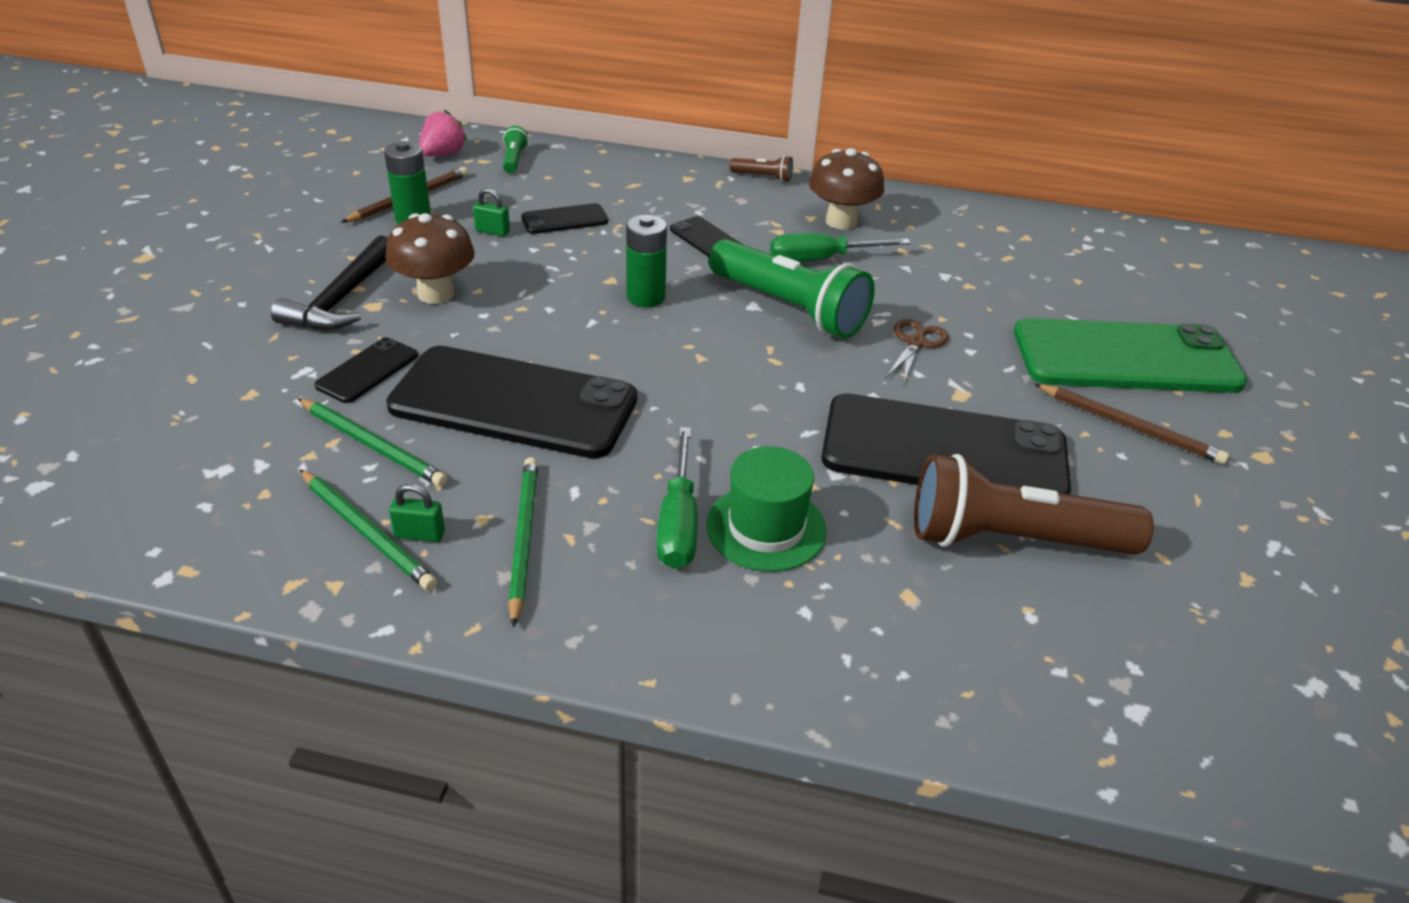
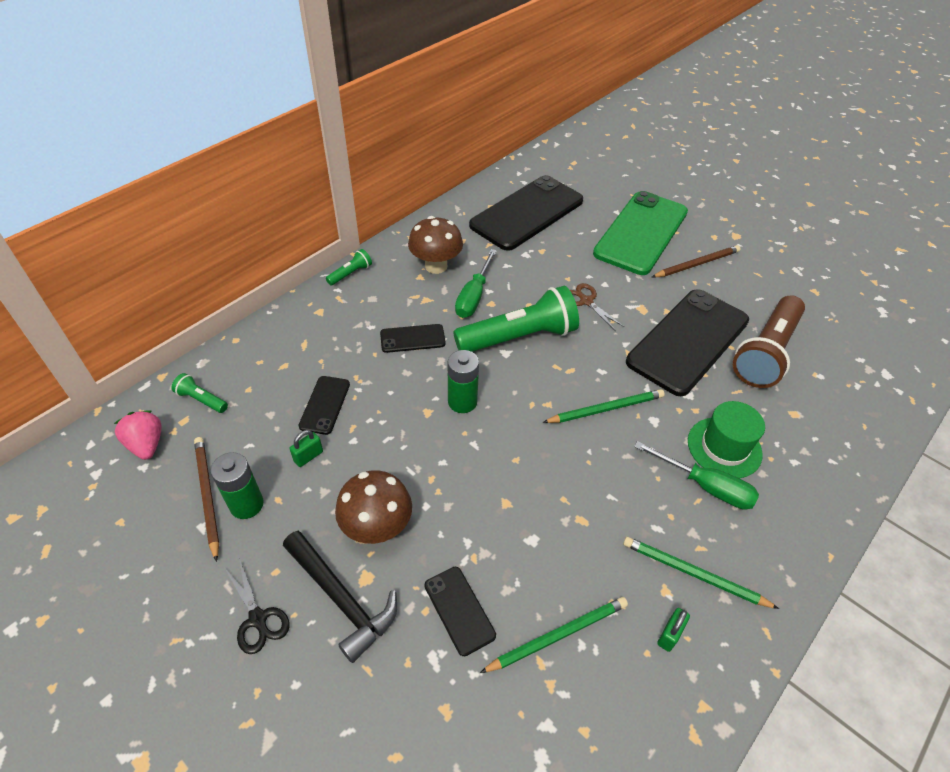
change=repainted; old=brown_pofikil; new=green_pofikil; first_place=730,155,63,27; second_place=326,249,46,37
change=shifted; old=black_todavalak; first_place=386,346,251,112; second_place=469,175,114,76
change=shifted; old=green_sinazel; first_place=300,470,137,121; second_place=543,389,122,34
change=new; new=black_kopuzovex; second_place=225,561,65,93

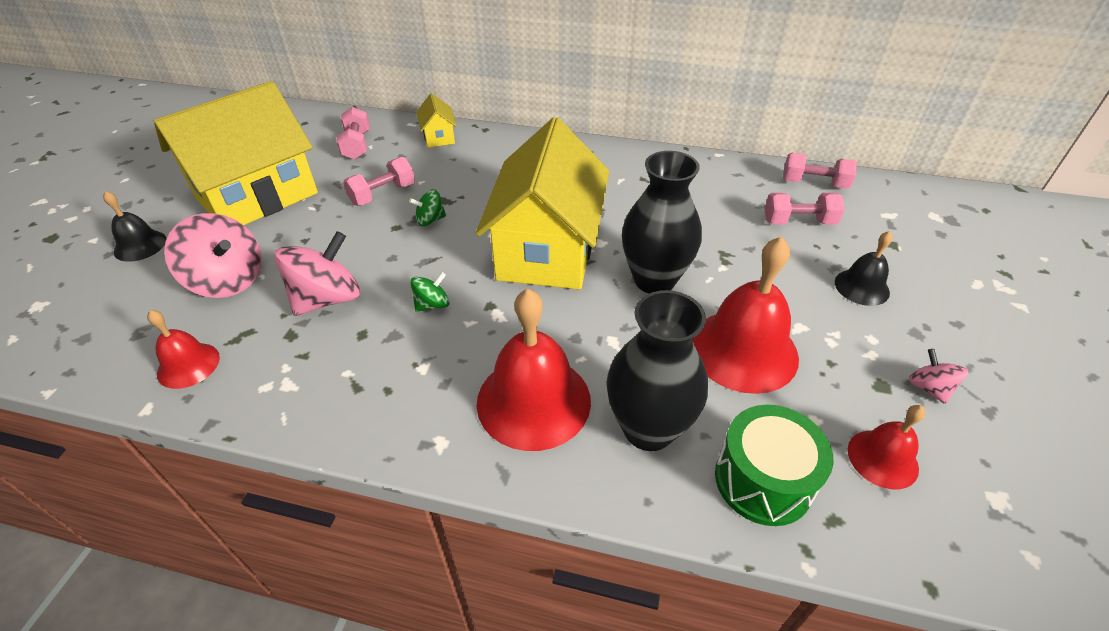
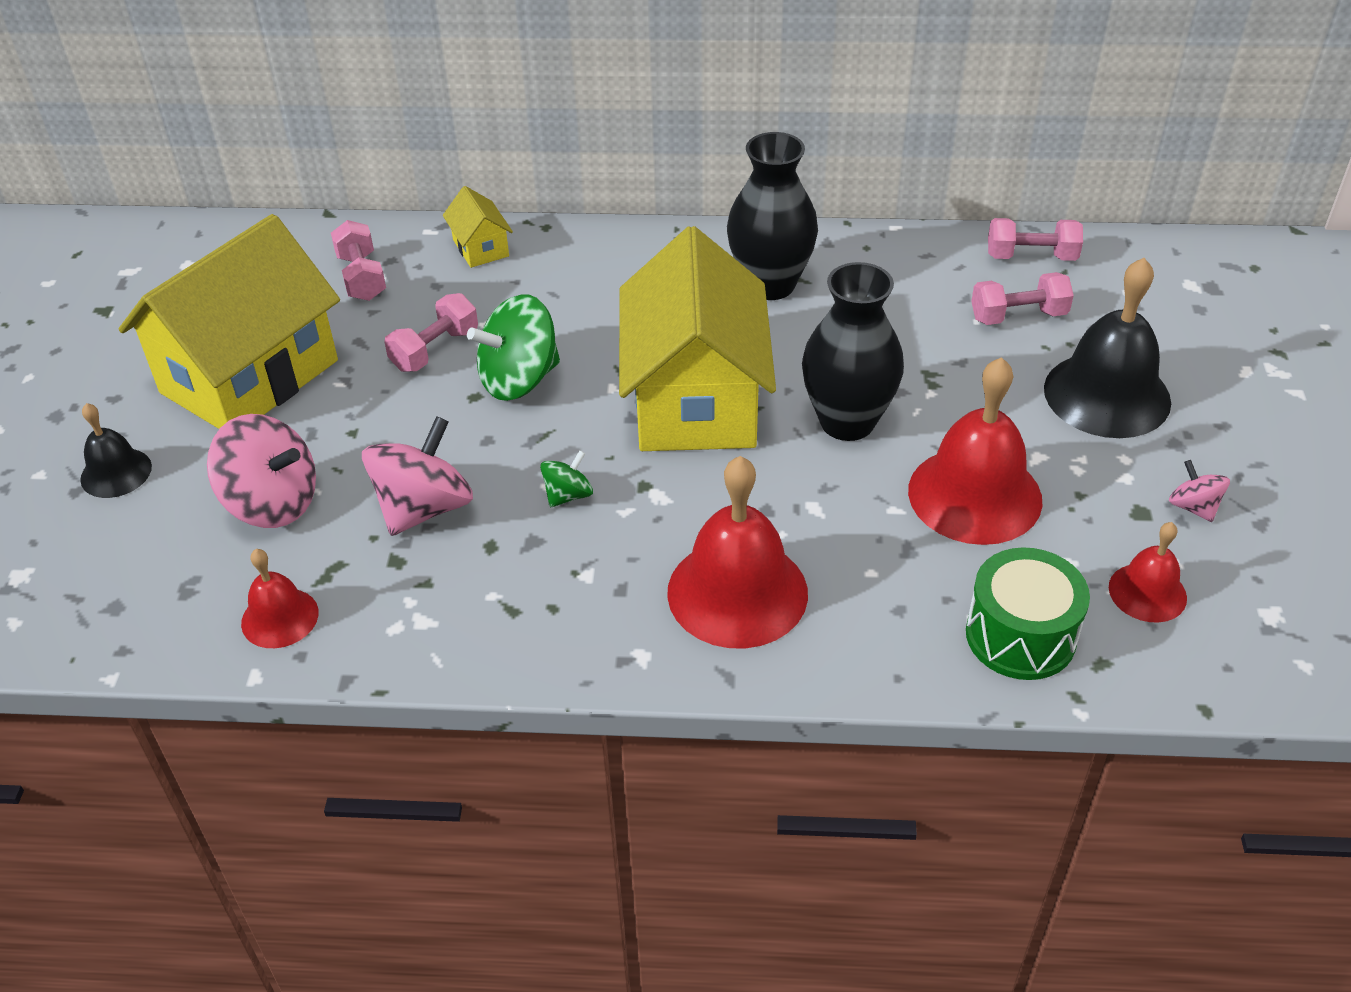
change=scaled; old=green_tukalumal; first_place=409,189,37,37; second_place=467,294,93,107; factor=1.95
change=scaled; old=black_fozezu; first_place=835,231,58,75; second_place=1044,258,127,180; factor=1.86
change=shifted; old=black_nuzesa; first_place=606,290,102,161; second_place=727,132,91,168

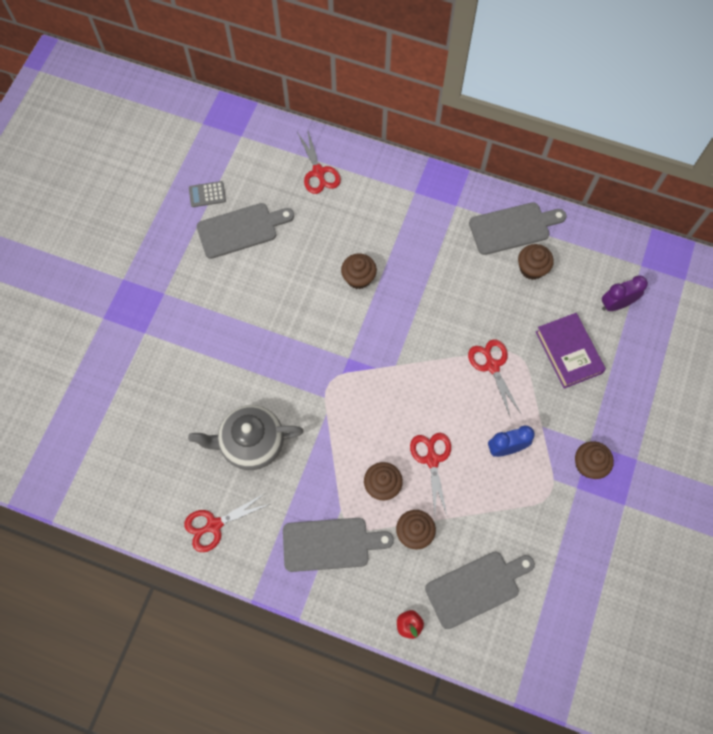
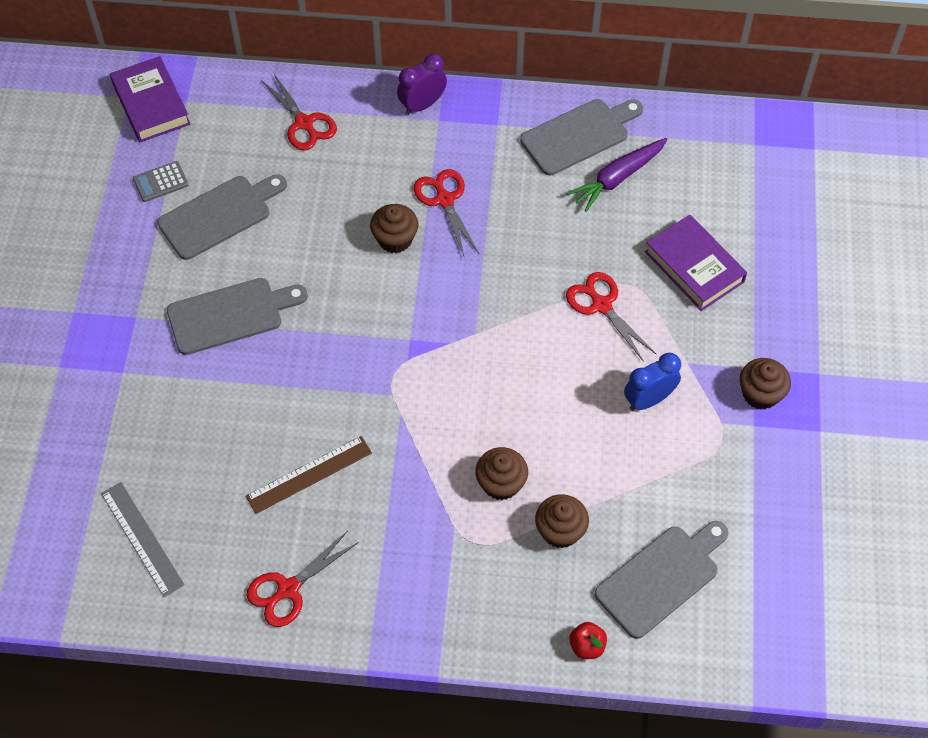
change=swapped; old=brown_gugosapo; new=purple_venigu; first_place=518,244,36,36; second_place=567,138,101,74
change=shifted; old=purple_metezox; first_place=602,276,46,35; second_place=397,54,50,61
change=swapped; old=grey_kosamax; new=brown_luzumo; first_place=188,405,116,65; second_place=246,436,126,78
change=shifted; old=red_kopuzovex; first_place=410,433,41,82; second_place=414,169,65,87
change=shifted; old=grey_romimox; first_place=283,518,111,54; second_place=167,278,141,77
change=new; new=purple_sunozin; second_place=110,56,80,86
change=new; new=grey_luzumo; second_place=101,482,83,115

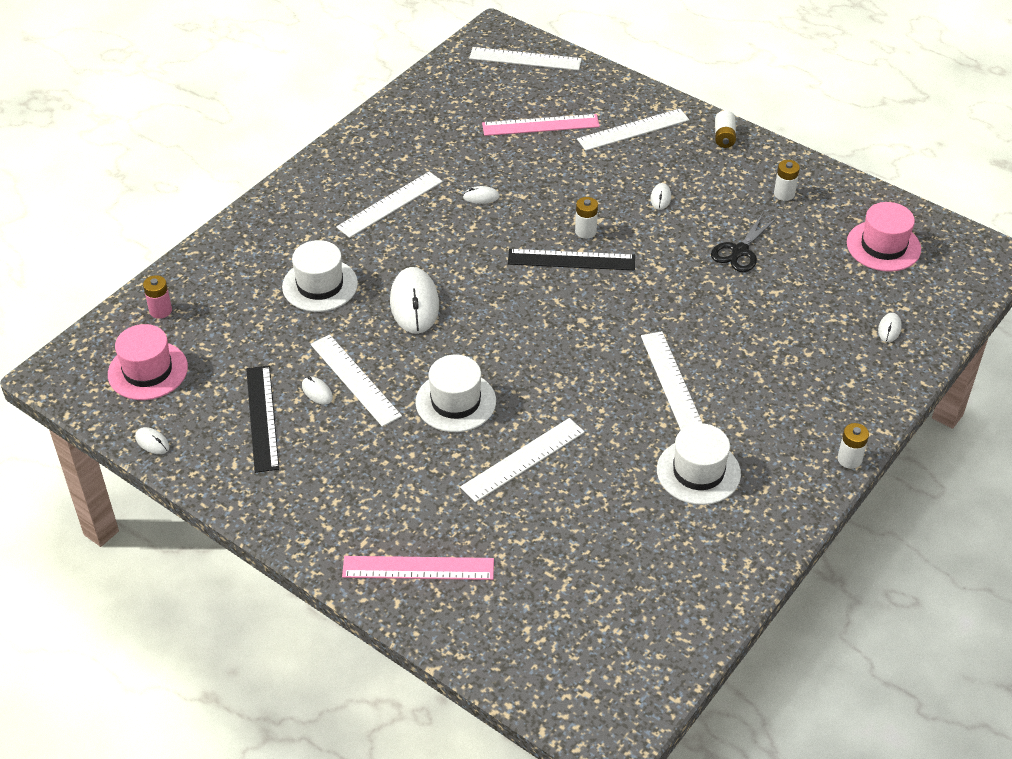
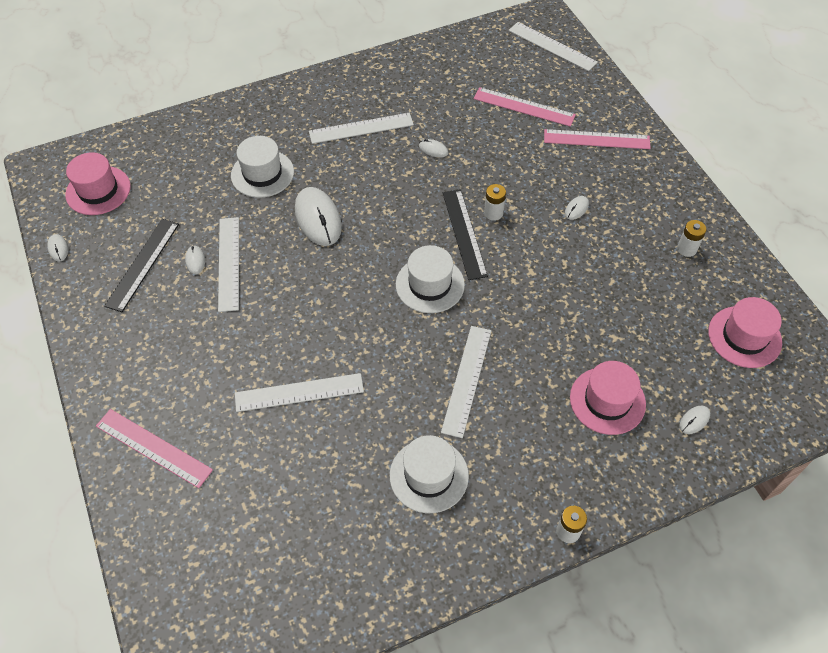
change=repainted; old=white_luzumo; new=pink_luzumo; first_place=577,109,112,42; second_place=544,129,107,20
change=gone; old=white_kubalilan; first_place=715,110,21,38
change=gone; old=black_kopuzovex; first_place=711,213,66,59
change=rotated; old=black_luzumo; first_place=508,249,127,21; second_place=443,189,45,91; degrees=45
change=rotated; old=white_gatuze; first_place=390,267,49,67; second_place=295,187,47,59; degrees=-45
change=gone; old=pink_kubalilan; first_place=143,275,29,44
change=shifted; old=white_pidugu; first_place=415,355,81,77; second_place=396,245,69,68
change=new; new=pink_pidugu; second_place=570,361,76,74

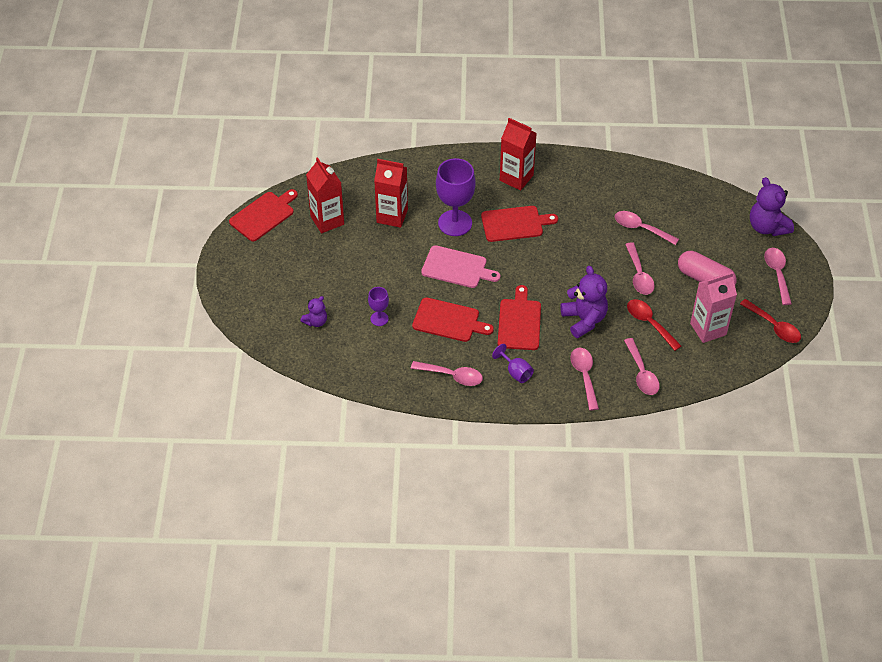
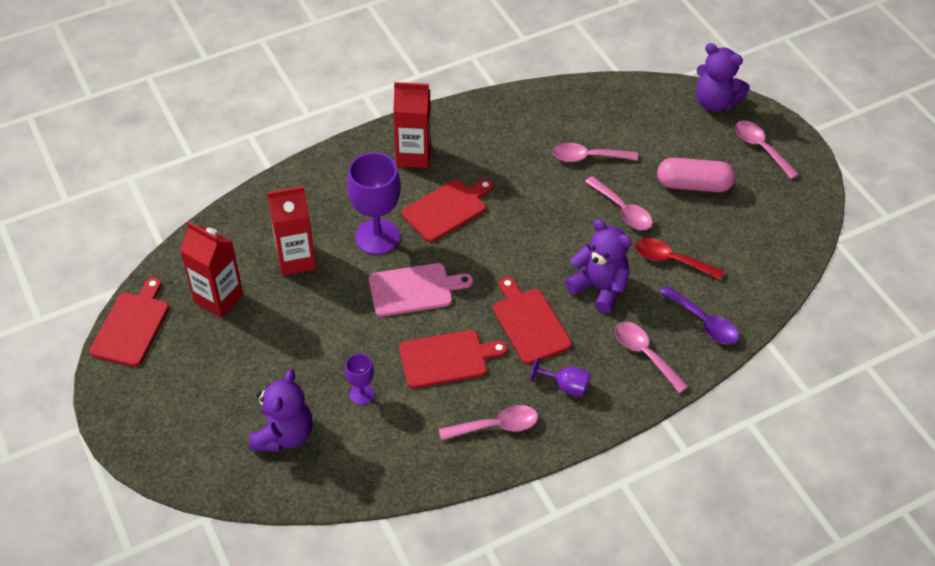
change=gone; old=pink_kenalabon; first_place=690,272,47,71
change=scaled; old=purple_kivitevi; first_place=300,296,27,31; second_place=249,369,64,83; factor=1.78
change=gone; old=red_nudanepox; first_place=740,299,61,44
change=repainted; old=pink_nudanepox; new=purple_nudanepox; first_place=624,338,36,57; second_place=659,286,80,58

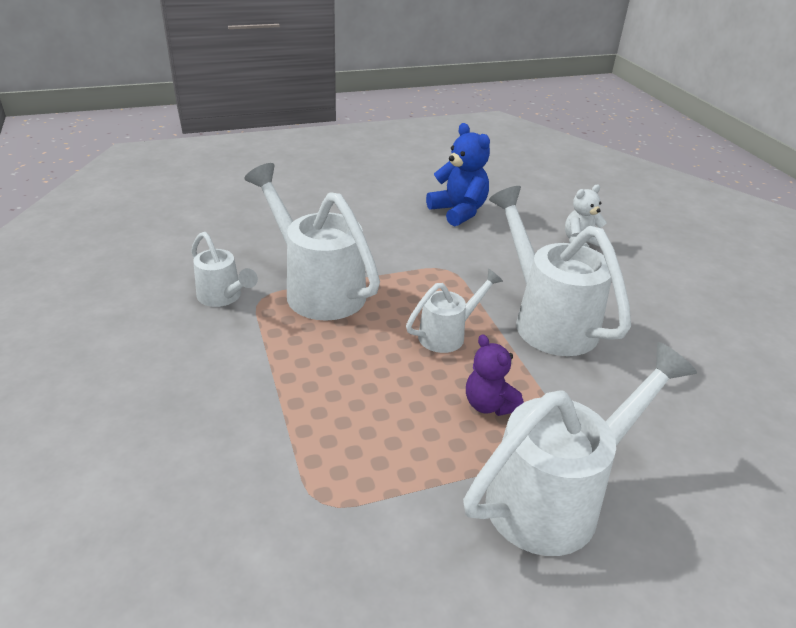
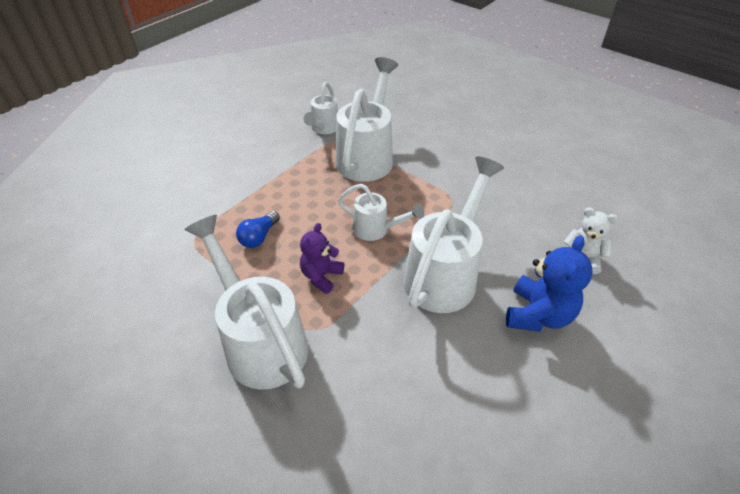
change=shifted; old=blue_kivitevi; first_place=426,123,64,103; second_place=506,235,86,97
change=rotated; old=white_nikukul; first_place=463,342,234,214; second_place=184,215,124,175; degrees=-150
change=new; new=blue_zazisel; second_place=236,211,44,37

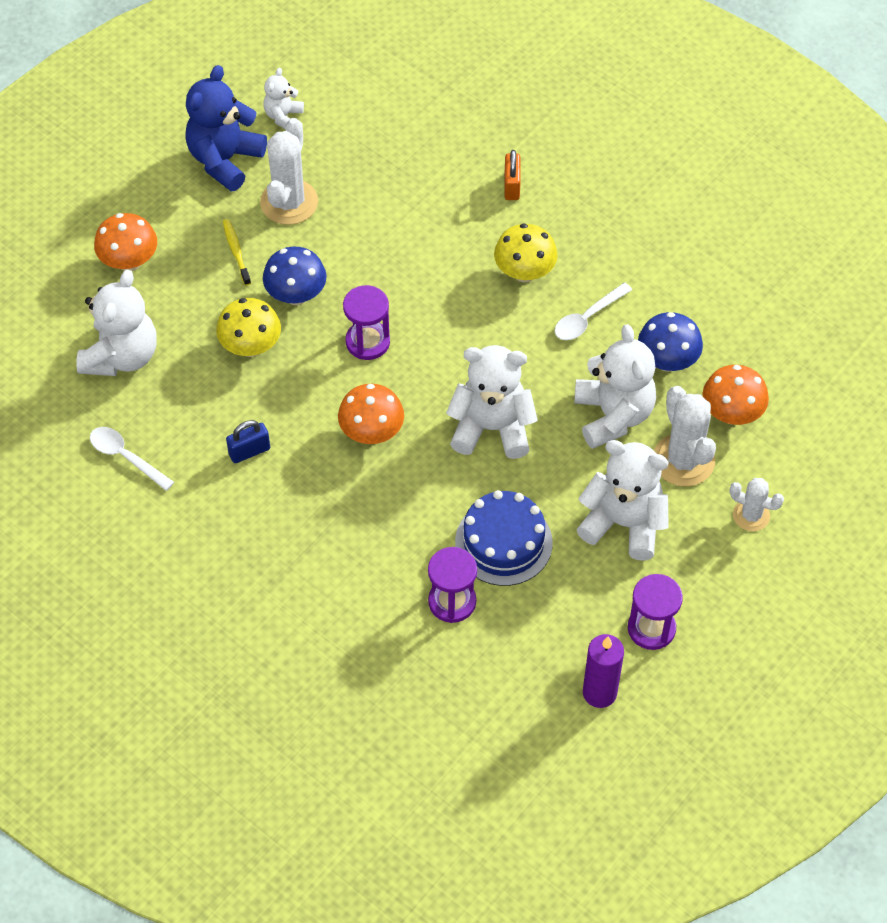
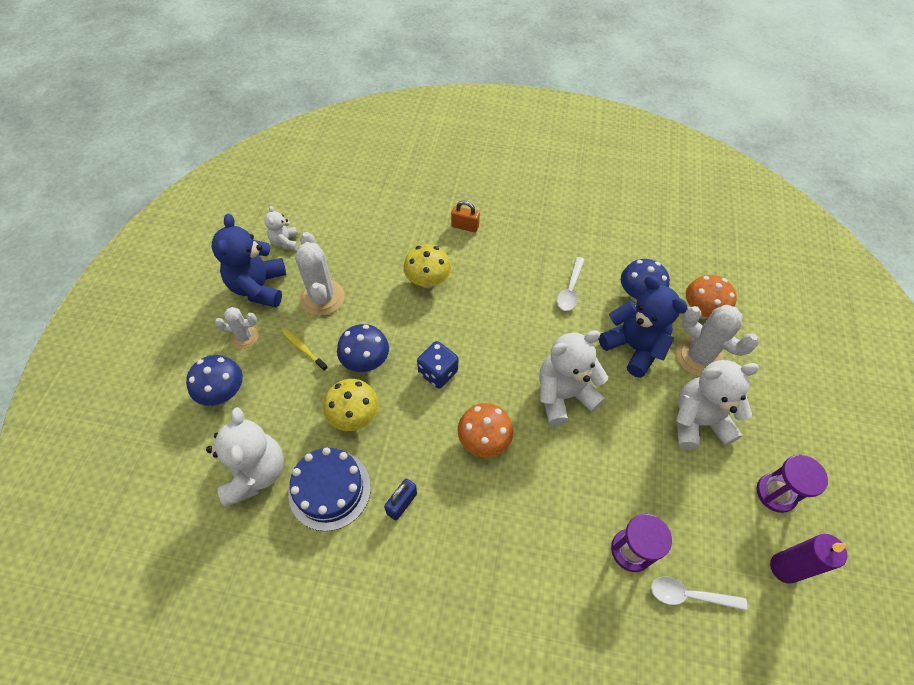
change=rotated; old=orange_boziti; first_place=504,150,17,50; second_place=451,200,29,33; degrees=-45
change=repainted; old=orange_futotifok; new=blue_futotifok; first_place=94,213,63,58; second_place=186,355,57,51
change=shifted; old=yellow_futotifok; first_place=494,223,64,59; second_place=403,244,48,44
change=swapped; old=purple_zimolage; new=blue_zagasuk; first_place=343,285,47,75; second_place=417,341,42,48
change=repainted; old=white_kivitevi; new=blue_kivitevi; first_place=574,324,82,125; second_place=598,276,90,102
change=shifted; old=white_nudanepox; first_place=90,427,84,64; second_place=651,577,96,34
change=shifted; old=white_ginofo; first_place=730,478,54,53; second_place=215,307,44,42
change=shifted; old=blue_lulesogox; first_place=455,490,98,96; second_place=288,447,83,84

